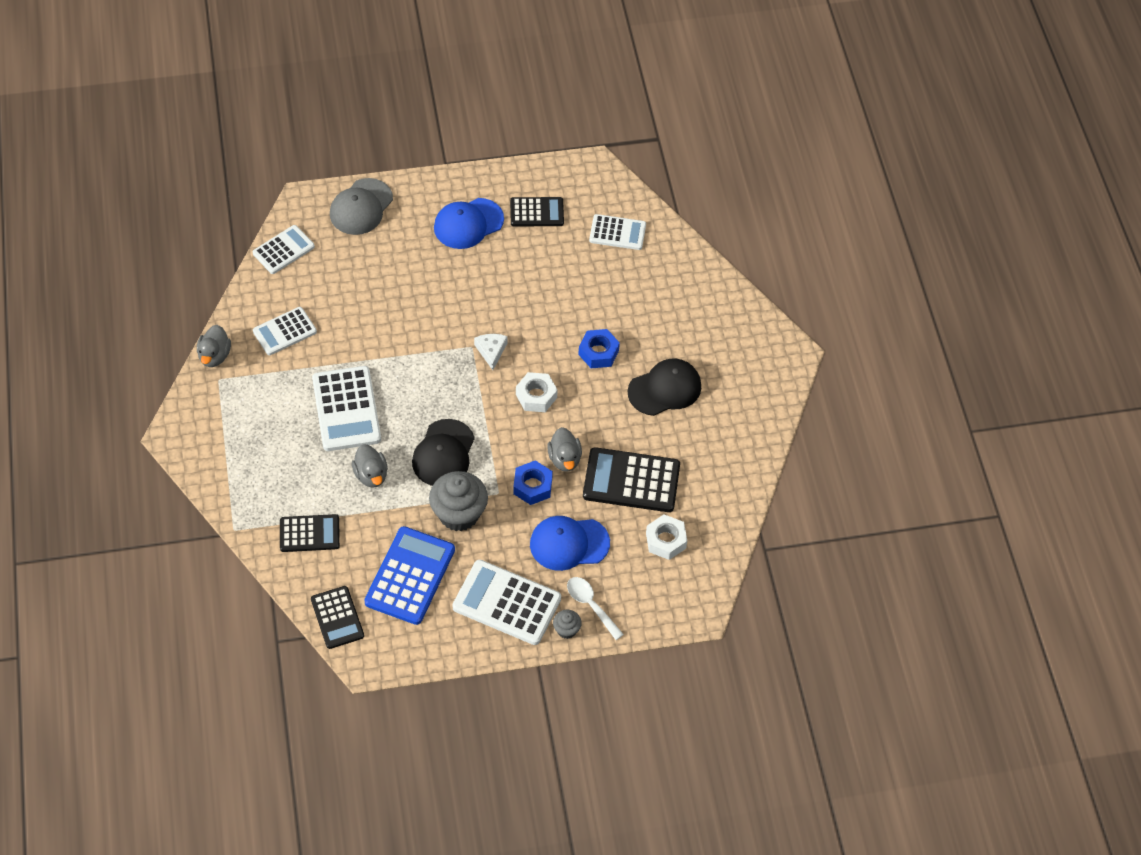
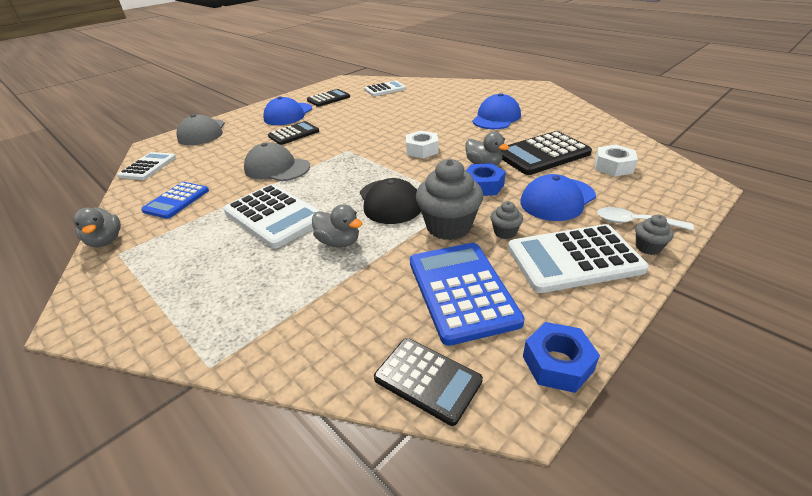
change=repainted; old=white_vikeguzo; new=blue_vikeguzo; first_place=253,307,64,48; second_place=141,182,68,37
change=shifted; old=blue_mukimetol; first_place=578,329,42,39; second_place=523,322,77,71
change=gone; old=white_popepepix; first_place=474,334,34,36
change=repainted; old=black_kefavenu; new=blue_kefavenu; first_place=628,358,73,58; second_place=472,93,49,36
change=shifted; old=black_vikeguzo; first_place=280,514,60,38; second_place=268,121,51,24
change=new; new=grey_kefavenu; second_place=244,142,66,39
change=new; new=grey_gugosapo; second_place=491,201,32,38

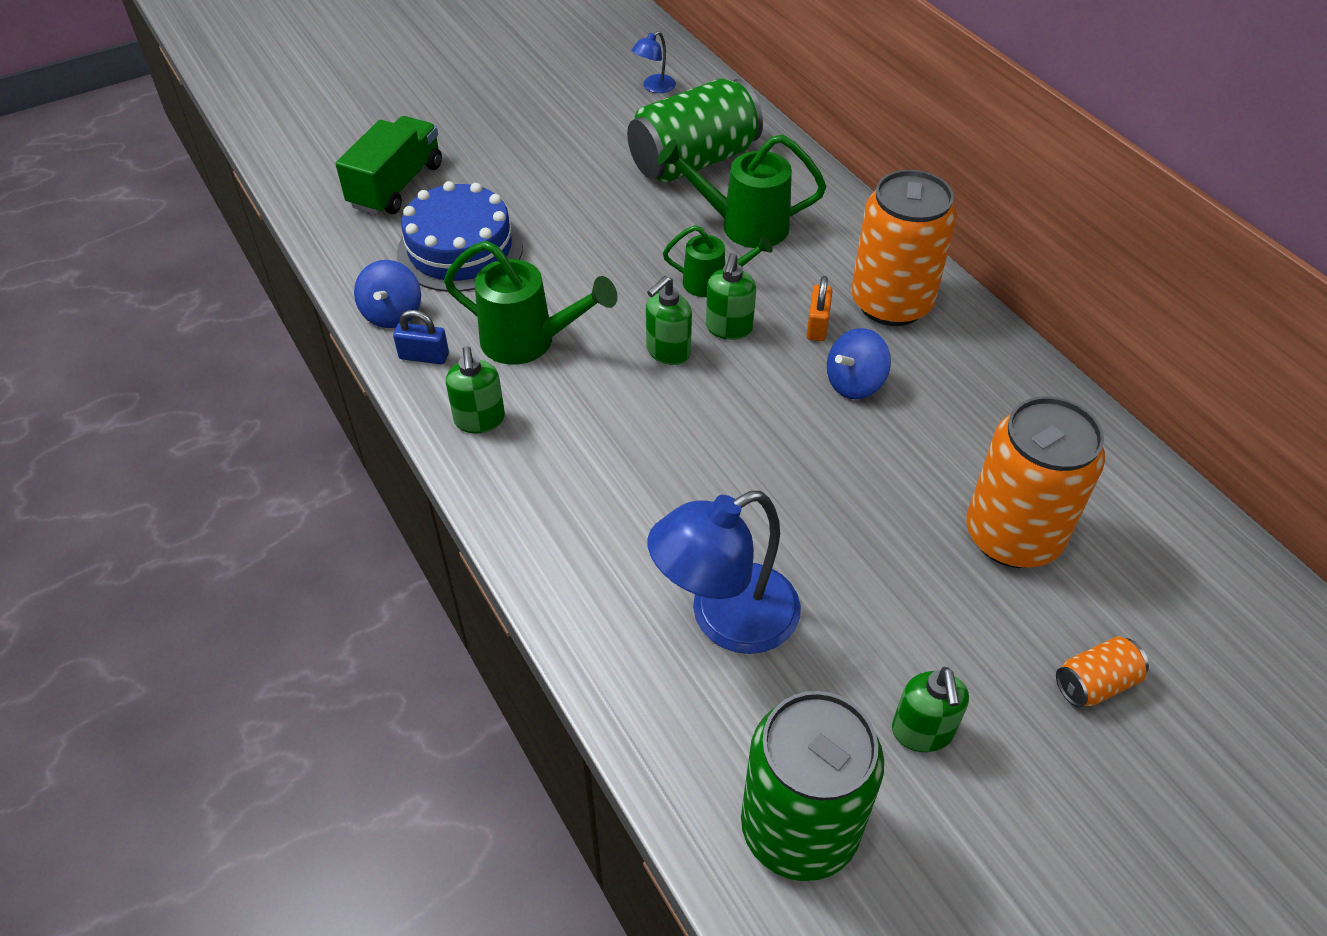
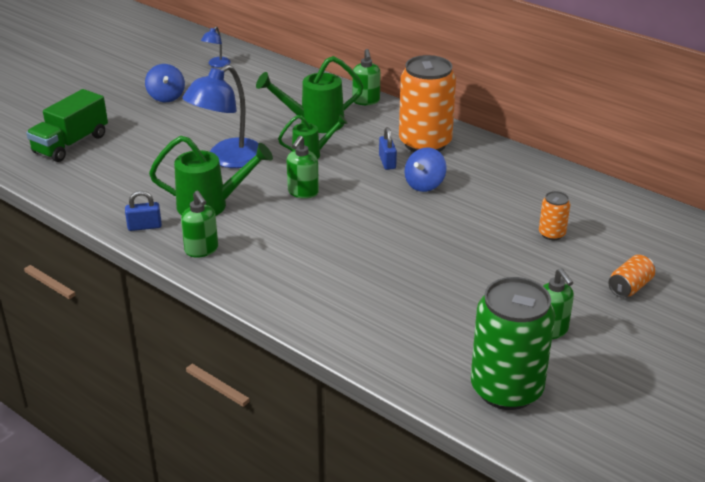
change=gone; old=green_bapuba; first_place=627,79,136,104
change=rotated; old=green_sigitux; first_place=336,116,106,99; second_place=26,89,82,73; degrees=-150
change=gone; old=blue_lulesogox; first_place=397,181,126,111
change=shifted; old=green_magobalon; first_place=706,253,50,87; second_place=352,49,28,56
change=shifted; old=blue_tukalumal; first_place=354,260,67,68; second_place=145,64,40,38
change=repainted; old=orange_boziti; new=blue_boziti; first_place=806,276,27,65; second_place=379,127,18,43
change=scaled; old=orange_bapuba; first_place=966,396,139,172; second_place=539,191,31,49; factor=0.45
change=shifted; old=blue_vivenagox; first_place=647,491,154,163; second_place=182,65,77,103

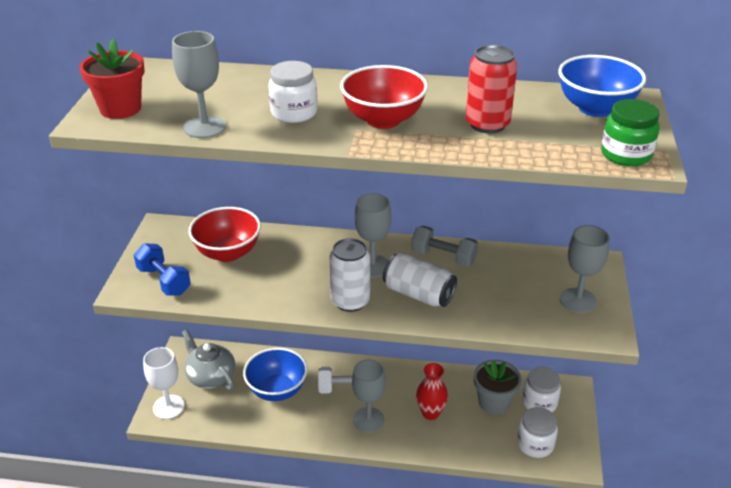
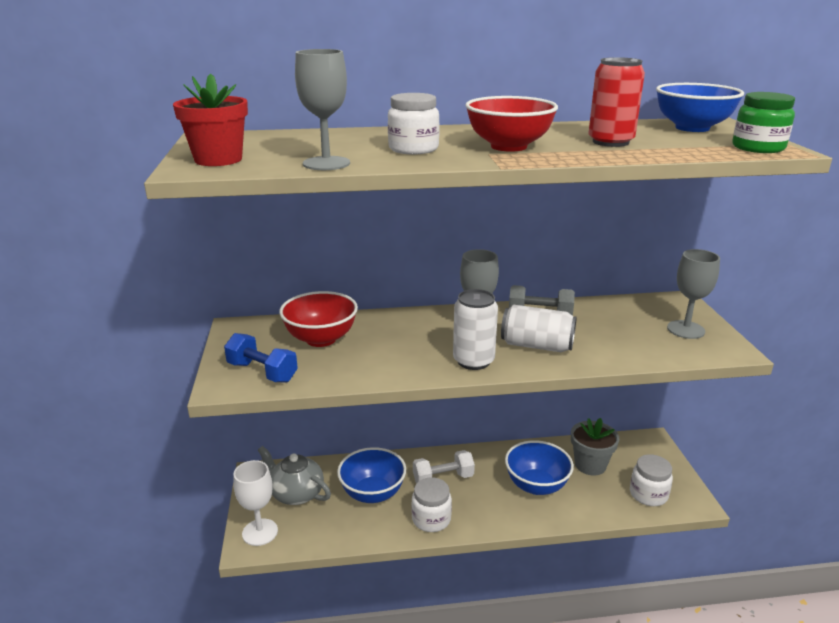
change=gone; old=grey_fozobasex; first_place=352,359,34,73
change=swapped; old=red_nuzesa; new=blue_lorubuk; first_place=416,363,32,57; second_place=505,440,69,55
change=shifted; old=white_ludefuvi; first_place=522,367,39,45; second_place=411,477,41,55

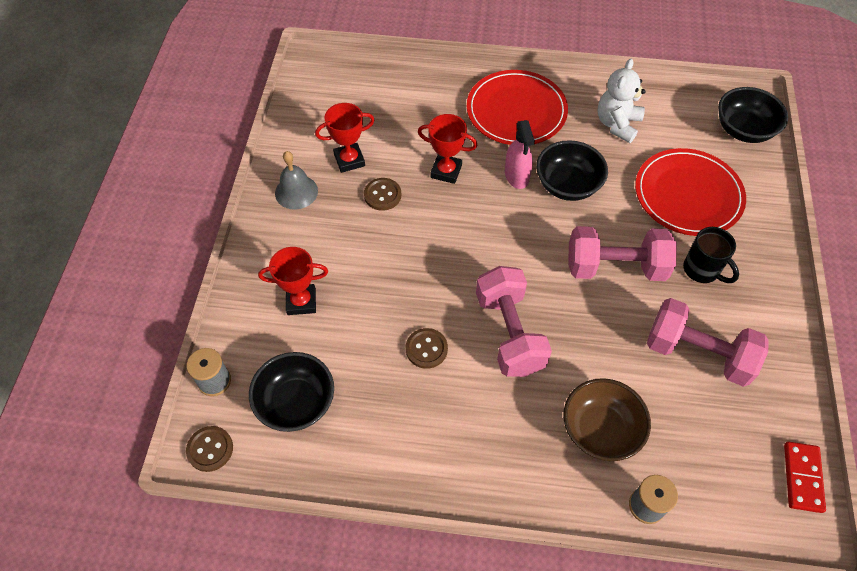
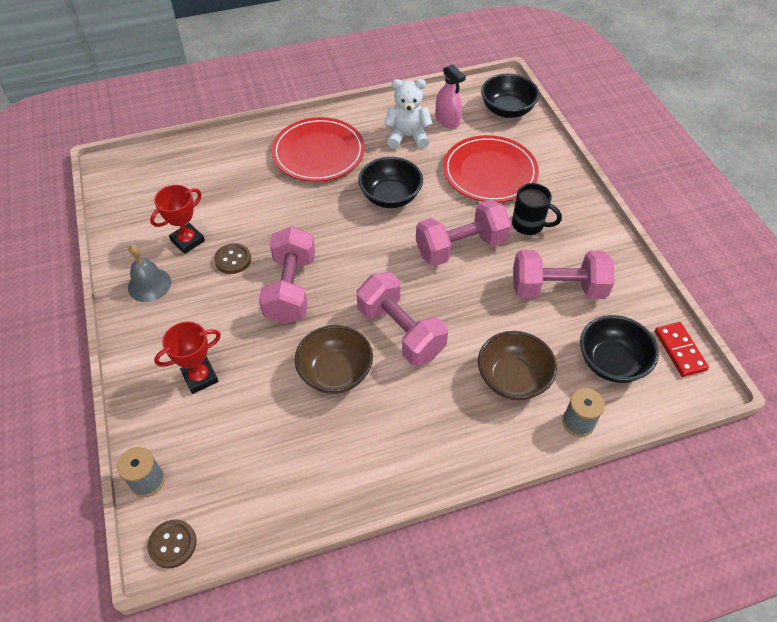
change=rotated; old=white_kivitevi; first_place=598,59,47,84; second_place=384,79,49,70; degrees=90
change=gone; old=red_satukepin; first_place=418,114,59,70
change=shifted; old=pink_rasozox; first_place=505,120,30,69; second_place=435,64,31,65
change=swapped; old=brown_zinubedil; new=brown_lorubuk; first_place=406,328,42,41; second_place=295,325,78,69
change=shifted; old=black_lorubuk; first_place=249,352,85,80; second_place=580,315,79,68
change=new; new=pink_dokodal; second_place=259,226,56,98

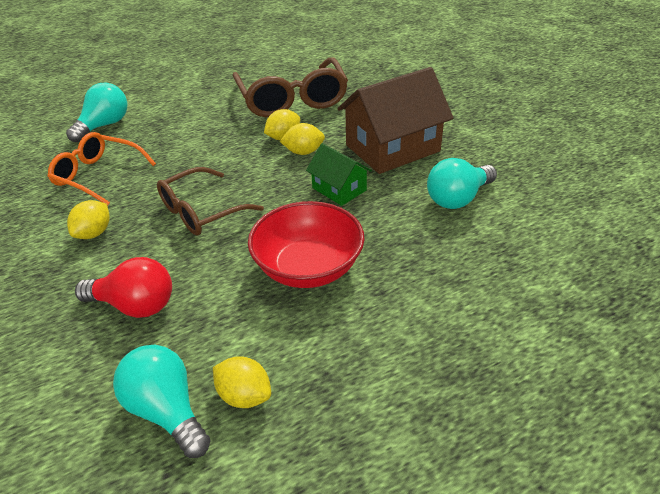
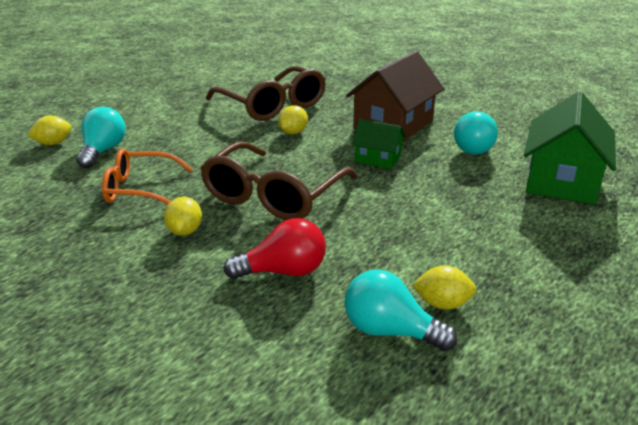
change=shifted; old=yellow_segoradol; first_place=280,123,45,32; second_place=27,116,45,29
change=scaled; old=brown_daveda; first_place=157,167,107,69; second_place=200,142,158,78; factor=1.52
change=gone; old=red_lorubuk; first_place=248,201,117,87
change=new; new=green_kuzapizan; second_place=524,92,92,112

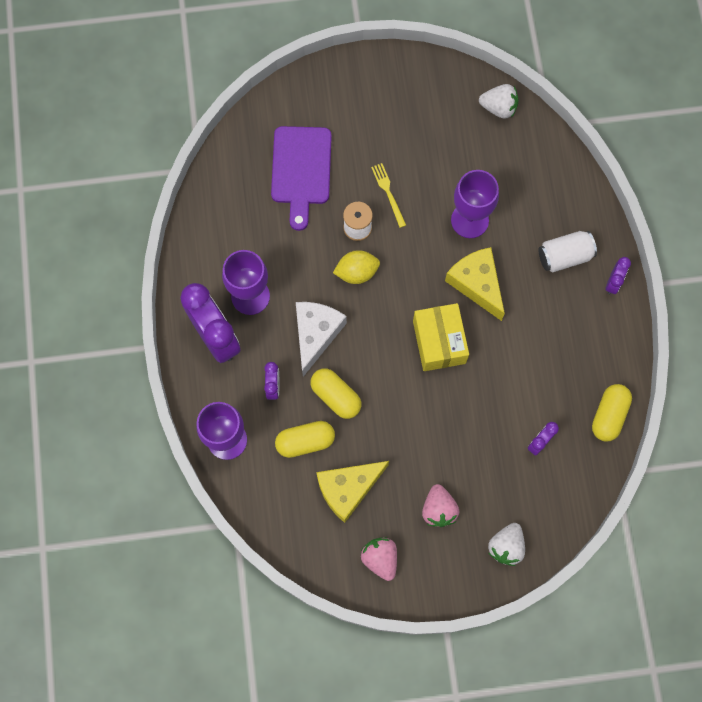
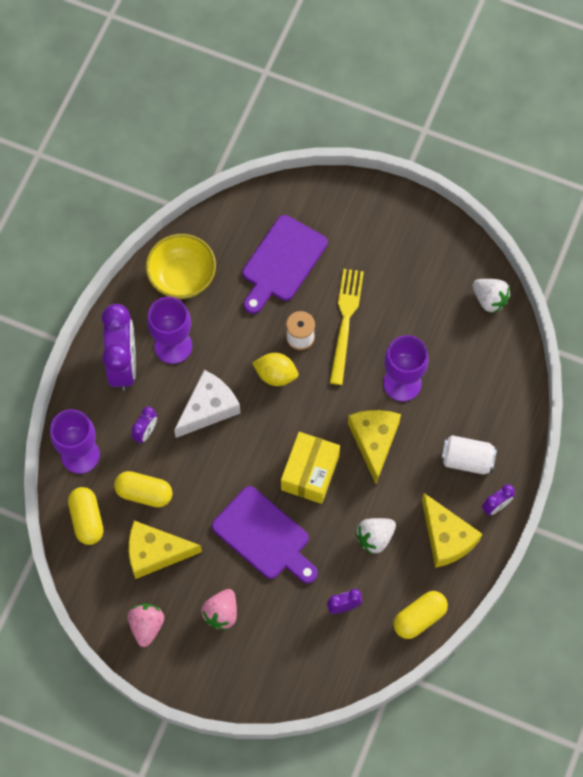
change=scaled; old=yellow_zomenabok; first_place=371,163,35,65; second_place=330,269,34,116; factor=1.75
change=shifted; old=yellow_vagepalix; first_place=311,368,50,51; second_place=68,487,35,58
change=shifted; old=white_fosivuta; first_place=488,523,37,43; second_place=355,518,41,36
change=new; new=yellow_lorubuk; second_place=146,234,70,65
change=new; new=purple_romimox; second_place=212,486,106,98
change=new; new=yellow_popepepix; second_place=422,493,60,75

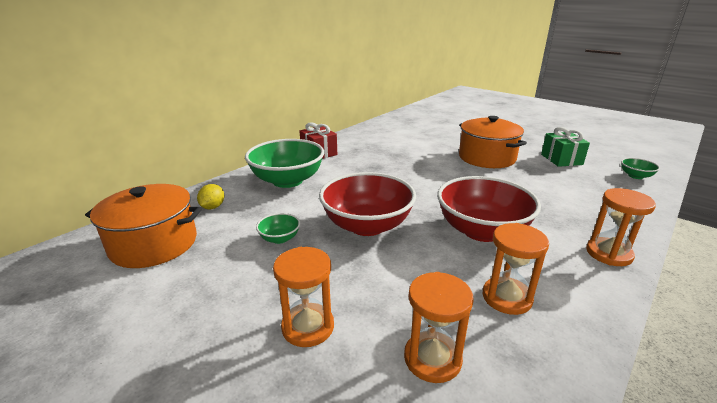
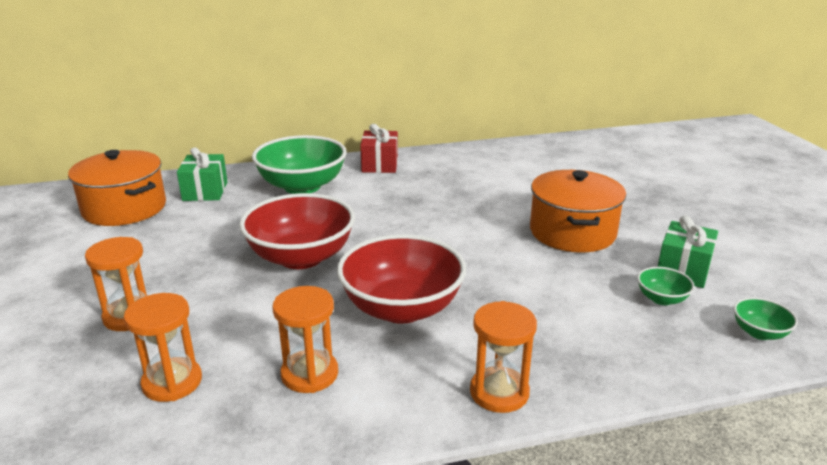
change=swapped; old=yellow_segoradol; new=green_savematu; first_place=197,184,27,25; second_place=177,147,51,54
change=shifted; old=green_lorubuk; first_place=256,213,44,31; second_place=637,267,58,38

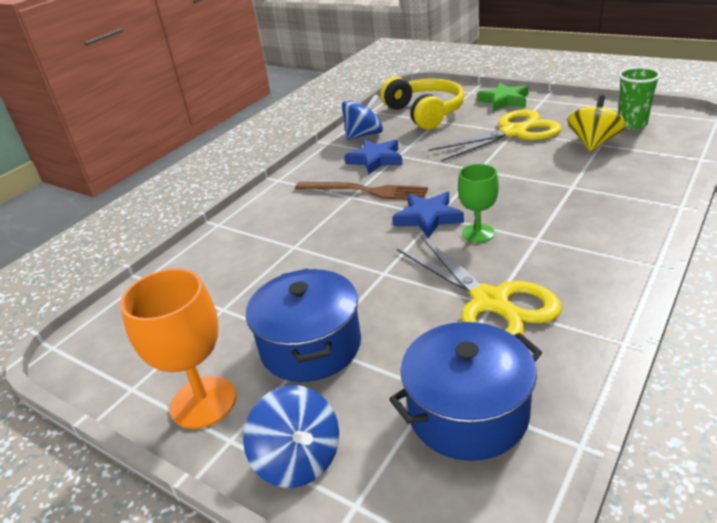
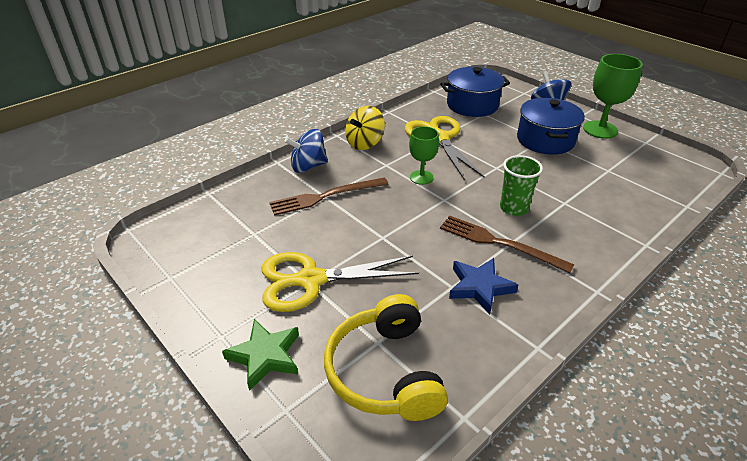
change=shifted; old=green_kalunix; first_place=618,67,43,62; second_place=500,155,43,61
change=shifted; old=blue_tukalumal; first_place=342,94,41,46; second_place=285,129,43,44
change=shifted; old=yellow_tukalumal; first_place=567,95,59,57; second_place=345,106,40,44
change=gone; old=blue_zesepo; first_place=393,192,71,47
change=repainted; old=orange_fozobasex; new=green_fozobasex; first_place=120,268,116,161; second_place=583,54,60,85
change=new; new=brown_zomenabok; second_place=269,177,119,39

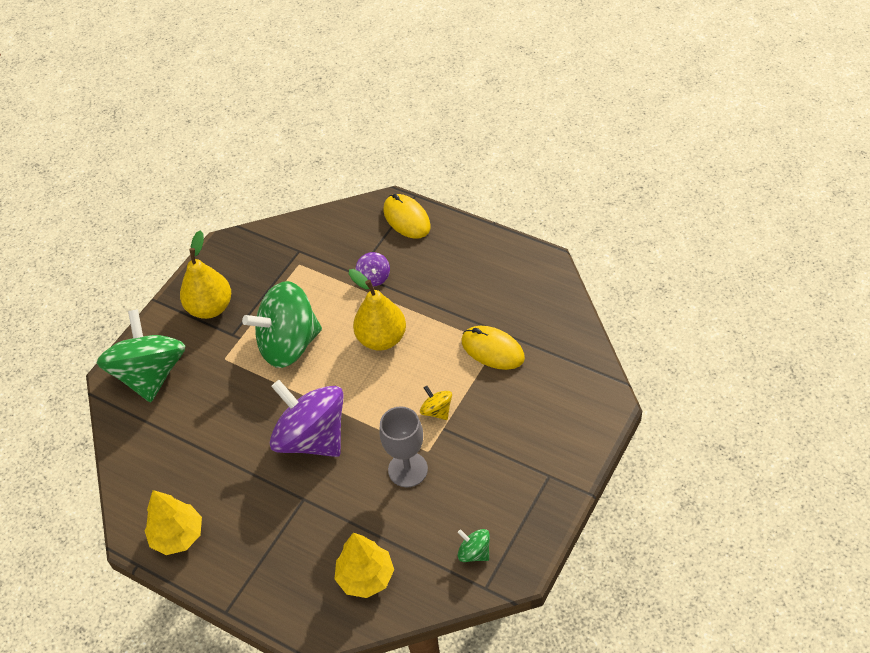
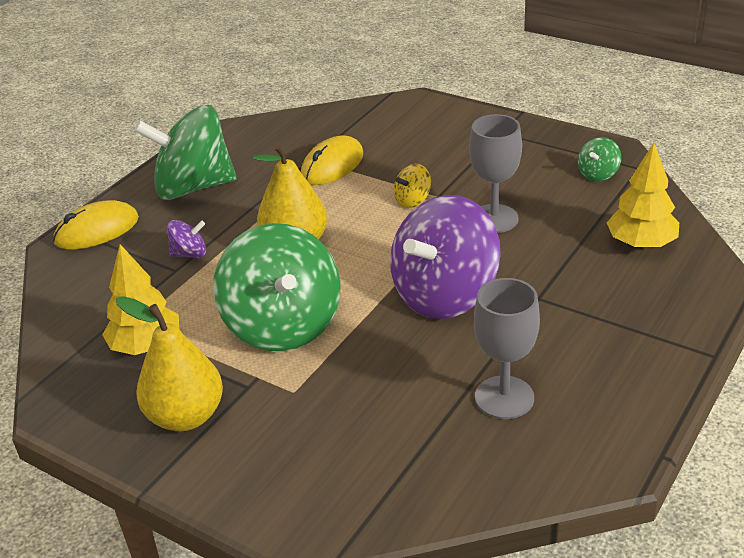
change=shifted; old=green_tukalumal; first_place=97,309,88,93; second_place=134,105,103,95
change=shifted; old=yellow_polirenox; first_place=145,490,57,65; second_place=102,244,77,111
change=new; new=grey_fozobasex; second_place=474,278,66,141

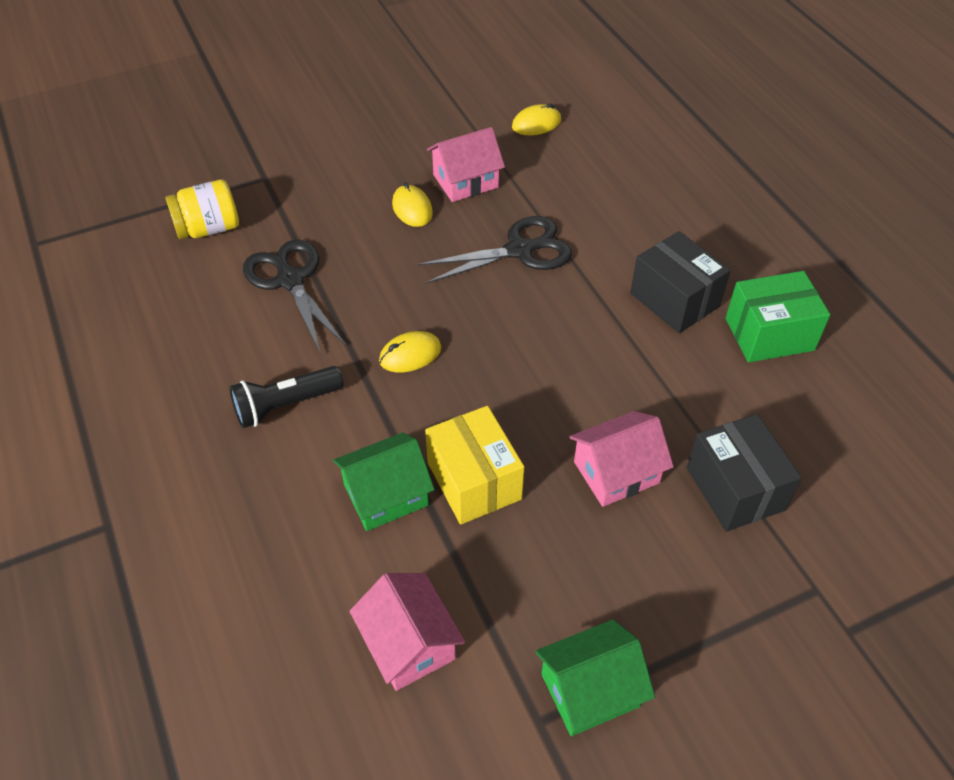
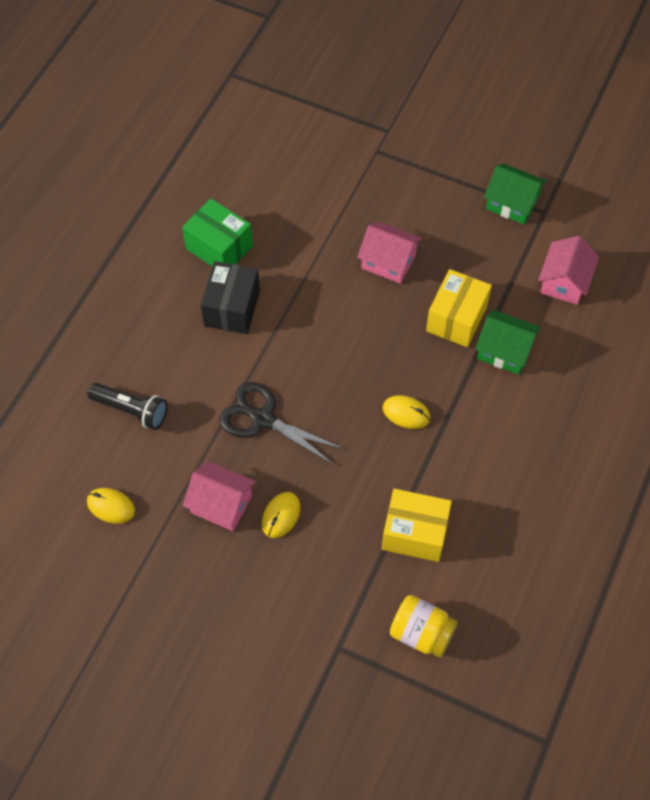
change=swapped; old=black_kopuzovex; new=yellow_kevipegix; first_place=243,240,103,114; second_place=382,489,70,73
change=shifted; old=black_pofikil; first_place=229,366,114,62; second_place=87,383,81,47
change=gone; old=black_kevipegix; first_place=687,414,115,118

